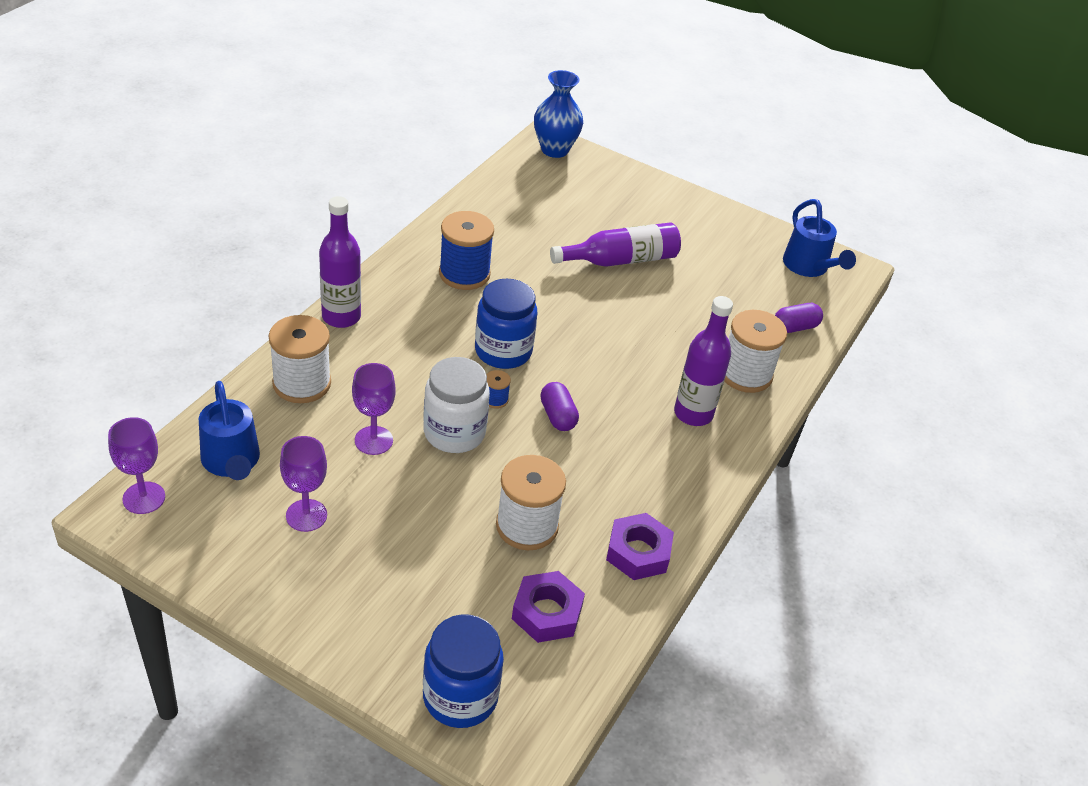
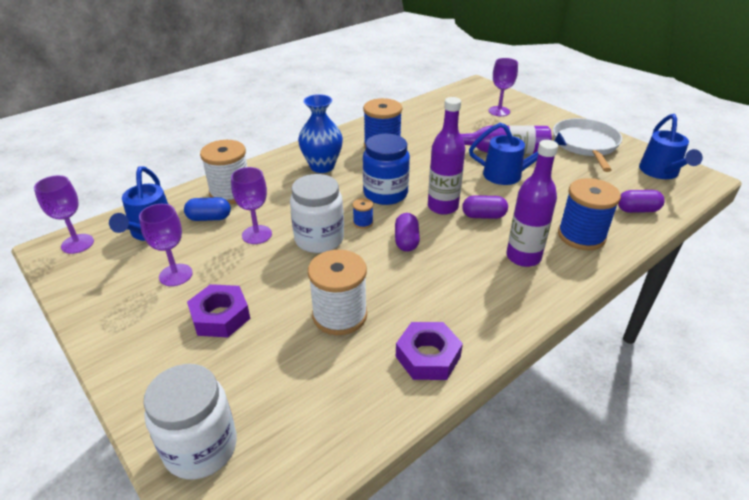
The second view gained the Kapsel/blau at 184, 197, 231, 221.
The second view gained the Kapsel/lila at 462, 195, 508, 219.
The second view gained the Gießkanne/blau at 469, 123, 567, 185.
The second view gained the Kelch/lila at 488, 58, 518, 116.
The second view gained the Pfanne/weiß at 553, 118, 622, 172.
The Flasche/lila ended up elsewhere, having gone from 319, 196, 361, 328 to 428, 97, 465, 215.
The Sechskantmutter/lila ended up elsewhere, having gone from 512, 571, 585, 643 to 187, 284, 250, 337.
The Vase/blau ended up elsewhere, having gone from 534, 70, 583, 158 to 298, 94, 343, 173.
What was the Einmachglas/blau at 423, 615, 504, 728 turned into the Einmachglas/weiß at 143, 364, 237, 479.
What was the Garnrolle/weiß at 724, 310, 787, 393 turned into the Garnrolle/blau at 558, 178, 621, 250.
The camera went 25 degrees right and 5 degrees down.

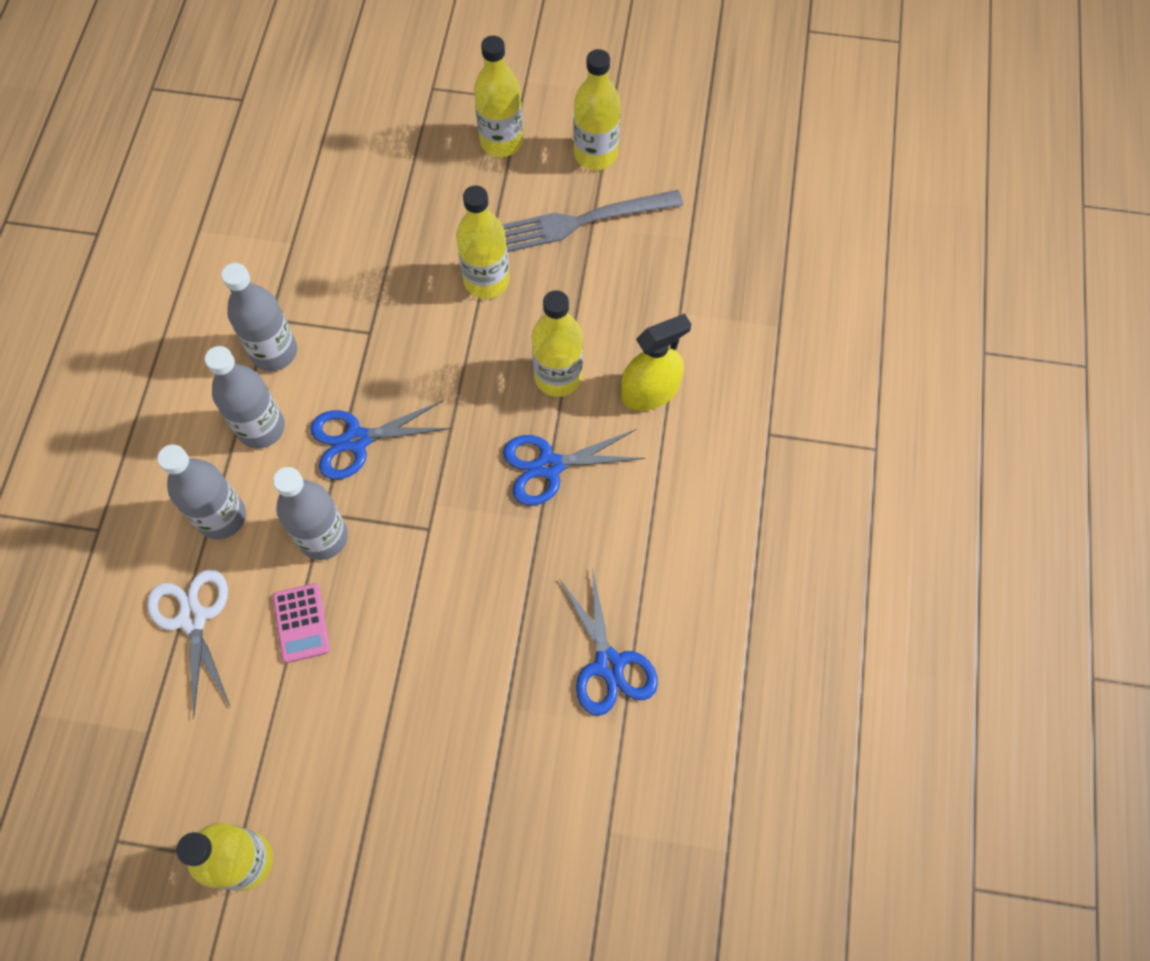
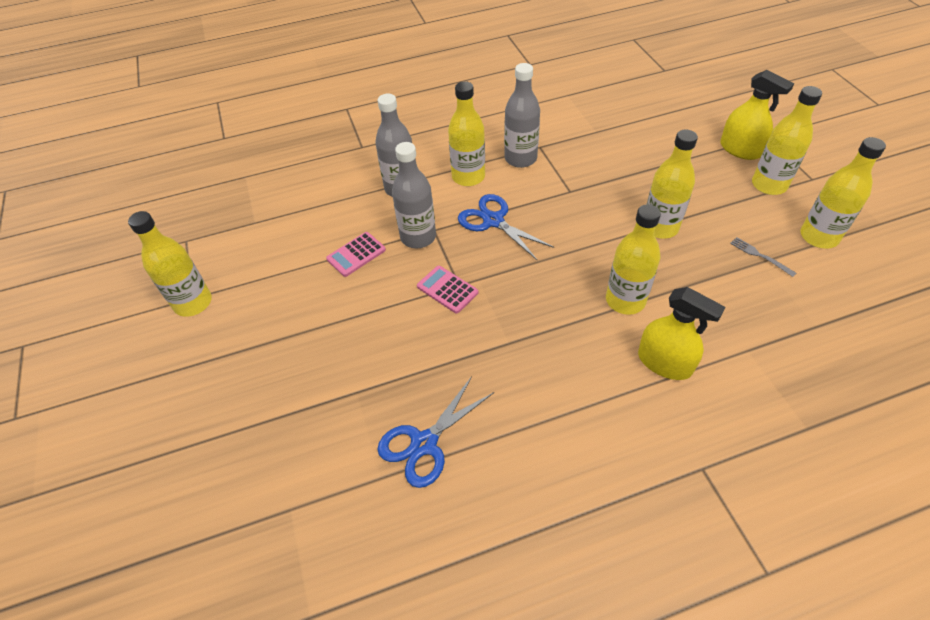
The second view lost the Schere/weiß at 147, 569, 230, 719.
The second view lost the Schere/blau at 503, 429, 645, 506.
The second view gained the Taschenrechner/rosa at 417, 266, 478, 313.
The second view gained the Sprühflasche/gelb at 720, 70, 794, 160.
What was the Flasche/grau at 205, 346, 285, 449 turned into the Flasche/gelb at 448, 81, 485, 186.
The size of the Gabel/grau at 502, 190, 683, 252 changed by a factor of 0.43.
The camera went 65 degrees right and 15 degrees down.

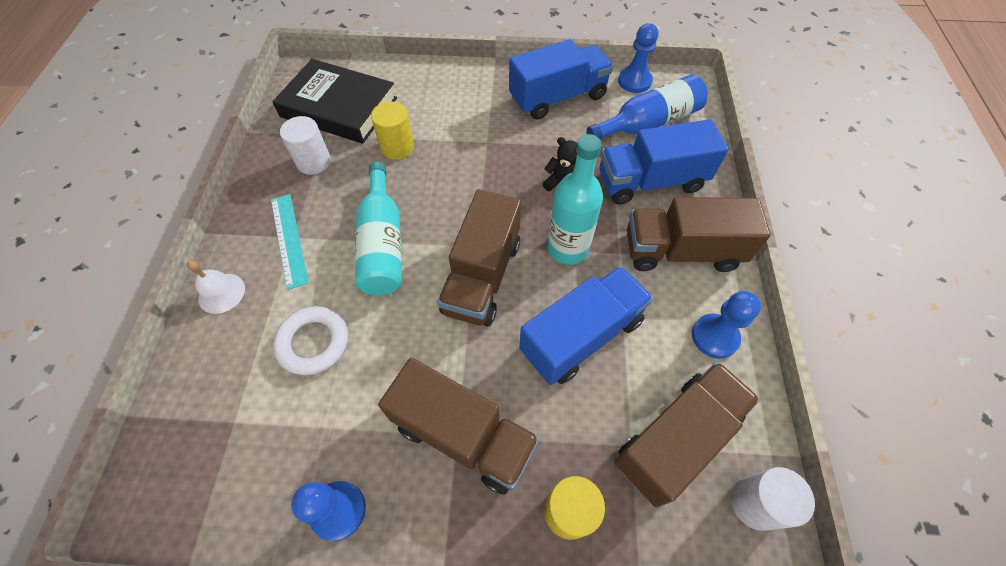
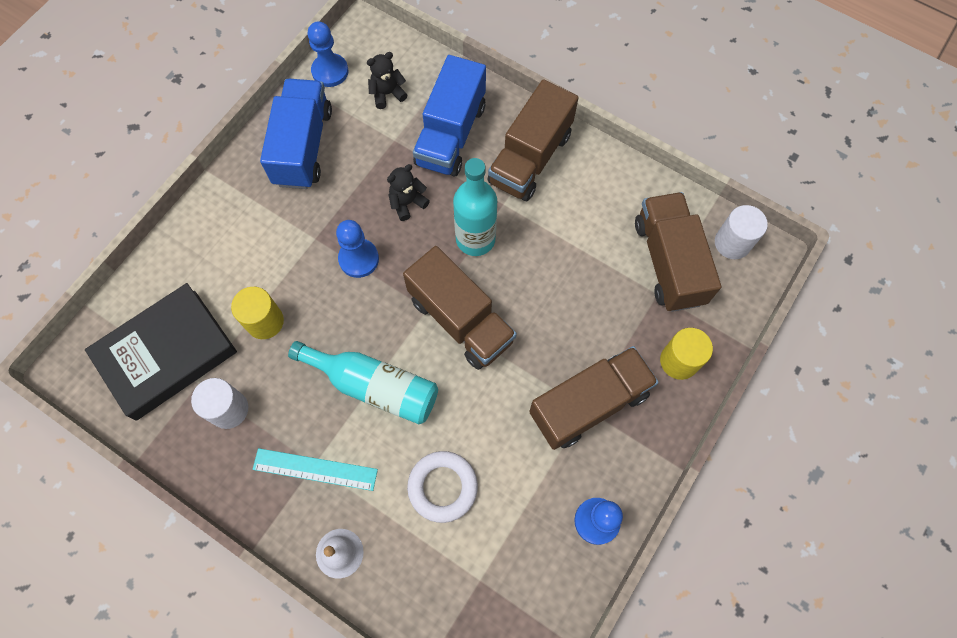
The second view lost the Lastwagen/blau at 519, 266, 653, 385.
The Bauer/blau ended up elsewhere, having gone from 692, 291, 761, 359 to 336, 220, 379, 278.
Where the Flasche/blau stood at 586, 74, 708, 140, the Teddybär/schwarz came to stand at 367, 52, 407, 109.
The camera went 60 degrees left and 10 degrees up.

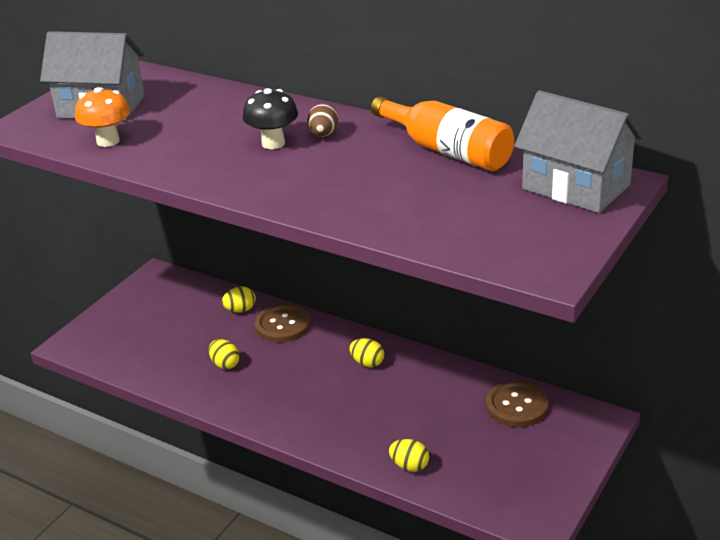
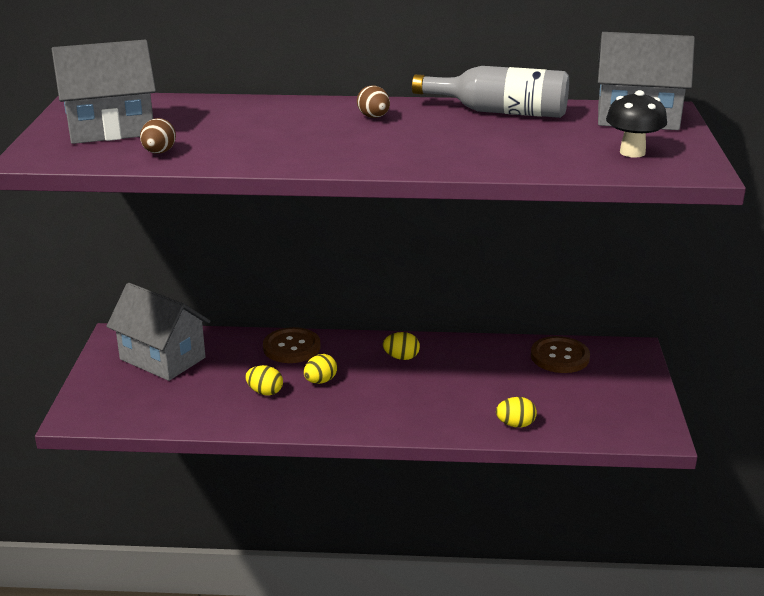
The second view gained the Haus/grau at 106, 283, 210, 381.
The Ei/gelb ended up elsewhere, having gone from 222, 286, 256, 312 to 304, 354, 337, 384.
The Pilz/schwarz ended up elsewhere, having gone from 243, 88, 298, 149 to 606, 90, 667, 158.
Where the Pilz/orange stood at 75, 87, 130, 147, the Ei/braun came to stand at 140, 118, 176, 154.
What was the Flasche/orange at 371, 96, 514, 171 turned into the Flasche/grau at 412, 66, 569, 118.
The camera went 30 degrees left and 5 degrees down.

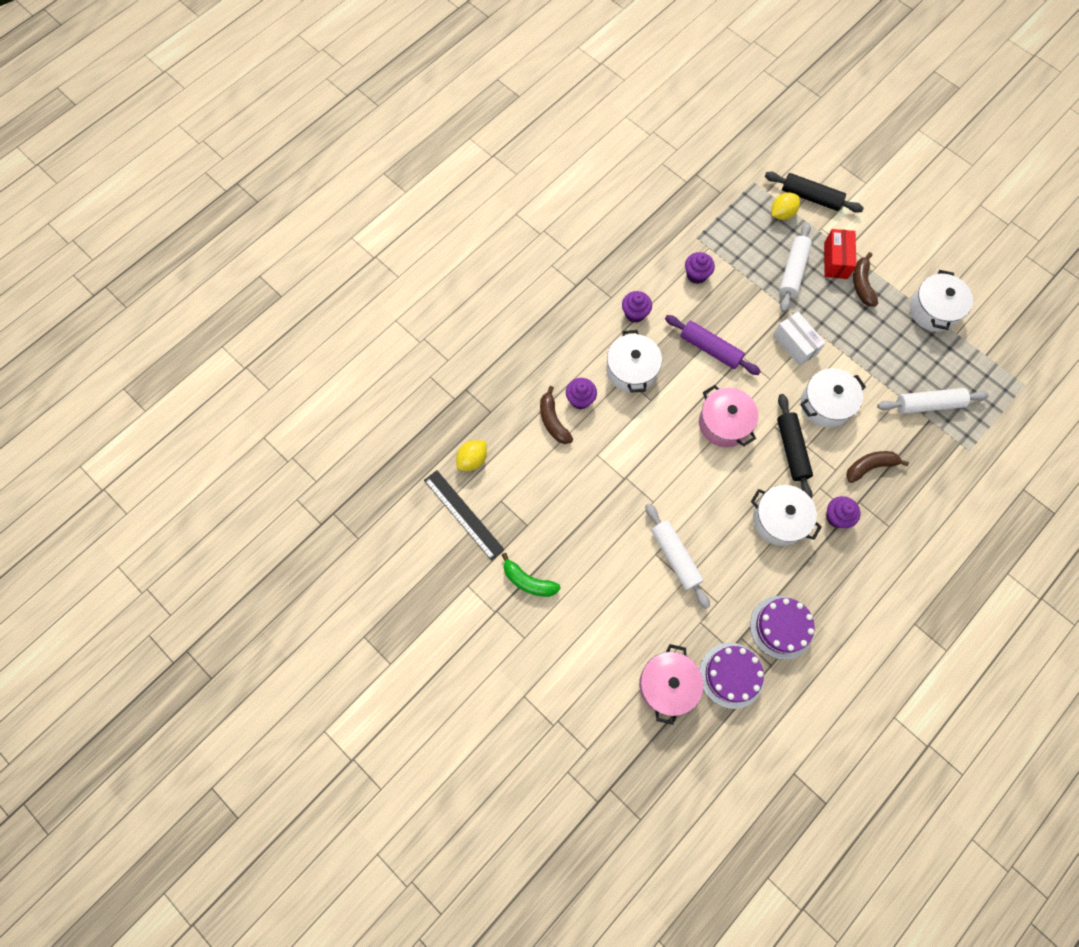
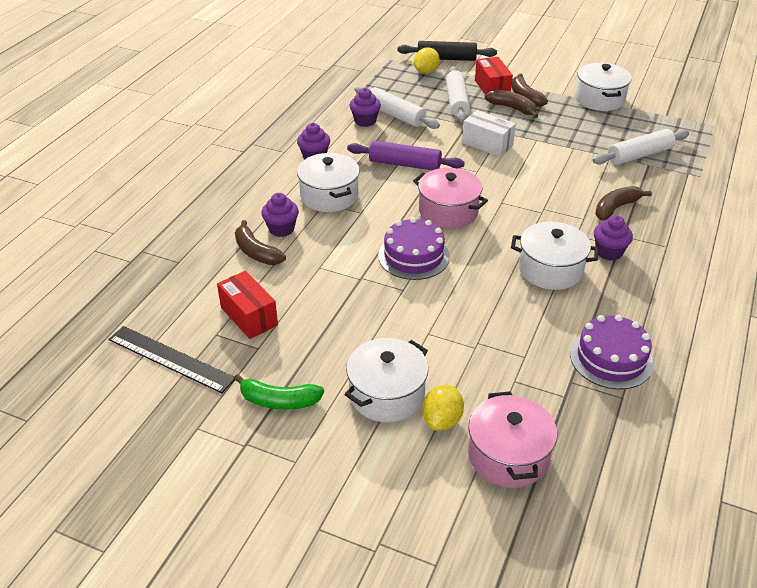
The second view lost the Nudelholz/schwarz at 777, 394, 813, 499.
The second view gained the Schachtel/rot at 217, 271, 278, 339.
The second view gained the Banane/braun at 485, 90, 538, 118.
The Zitrone/gelb ended up elsewhere, having gone from 456, 440, 487, 471 to 422, 385, 464, 431.
The Nudelholz/weiß ended up elsewhere, having gone from 645, 503, 710, 609 to 354, 86, 440, 129.
The Kuchen/lila ended up elsewhere, having gone from 700, 643, 764, 709 to 378, 217, 450, 280.
The Kochtopf/weiß ended up elsewhere, having gone from 800, 368, 866, 428 to 344, 338, 428, 422.
The camera went 20 degrees left and 30 degrees down.

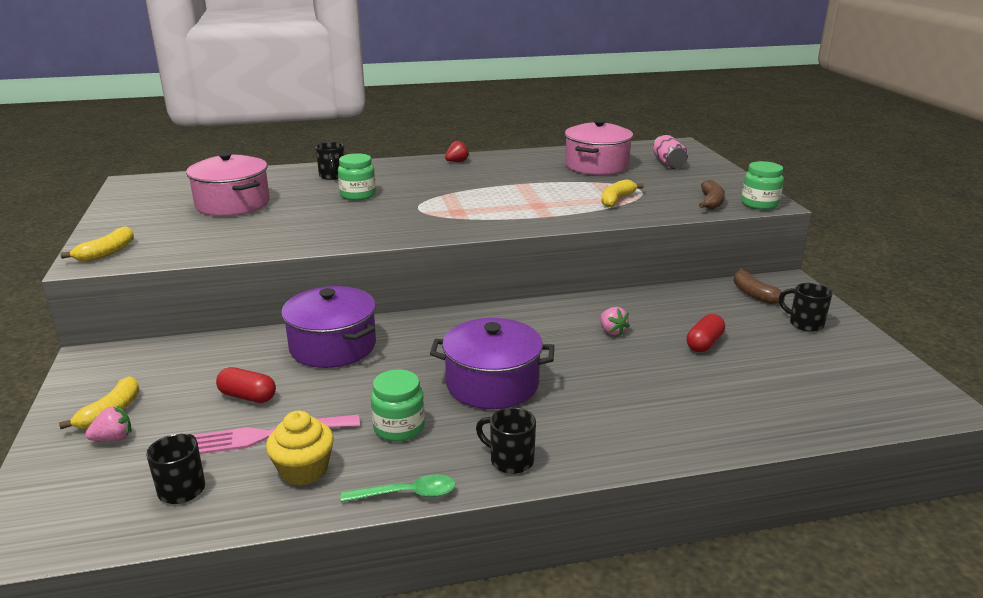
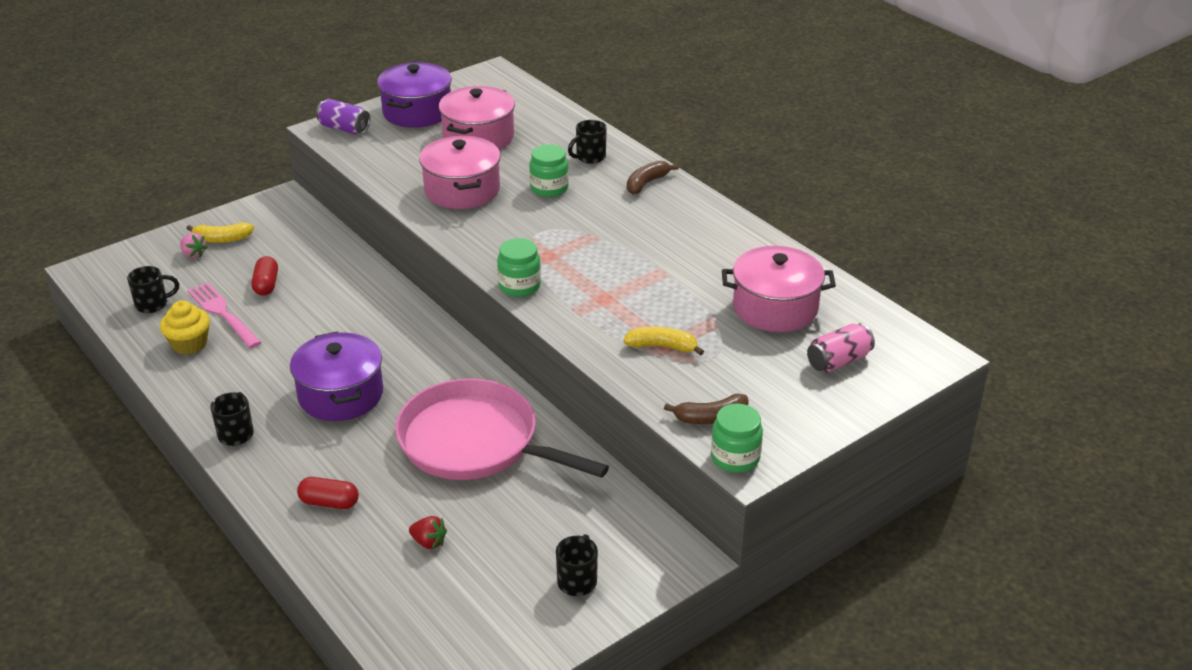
The second view lost the Löffel/grün at 341, 474, 456, 502.
The second view gained the Kochtopf/rosa at 419, 136, 501, 209.
The Kochtopf/lila ended up elsewhere, having gone from 281, 286, 376, 368 to 377, 62, 452, 128.
The Einmachglas/grün ended up elsewhere, having gone from 371, 369, 425, 442 to 497, 238, 541, 297.
The Erdbeere/rot ended up elsewhere, having gone from 445, 140, 470, 162 to 409, 516, 447, 549.
The Kapsel/rot ended up elsewhere, having gone from 687, 314, 725, 352 to 297, 477, 359, 509.
The Banane/braun ended up elsewhere, having gone from 734, 268, 785, 304 to 627, 161, 679, 195.
Where the Banane/gelb stood at 60, 226, 134, 262, the Dose/lila came to stand at 316, 99, 370, 134.
Where the Erdbeere/rosa stood at 600, 307, 630, 336, the Pfanne/rosa came to stand at 395, 378, 609, 480.
The camera went 65 degrees right and 10 degrees up.

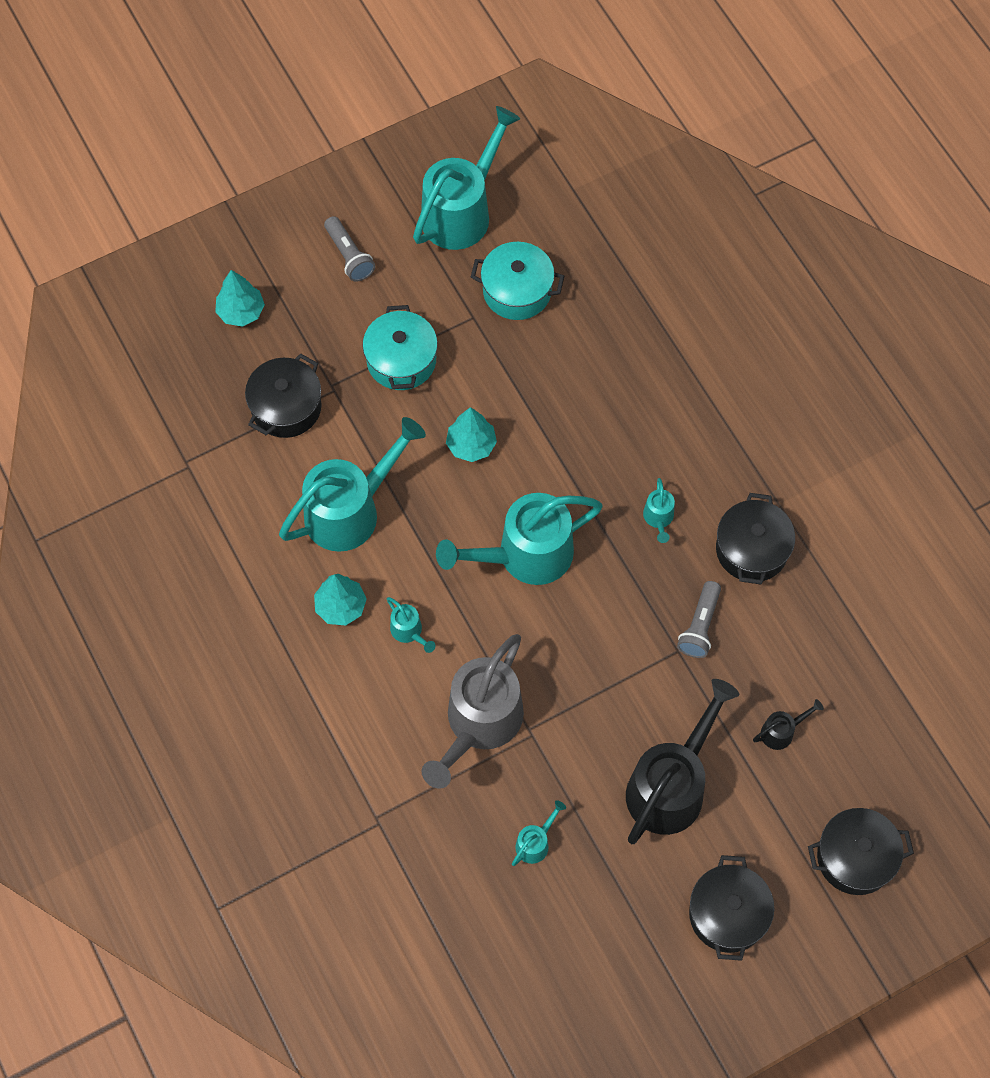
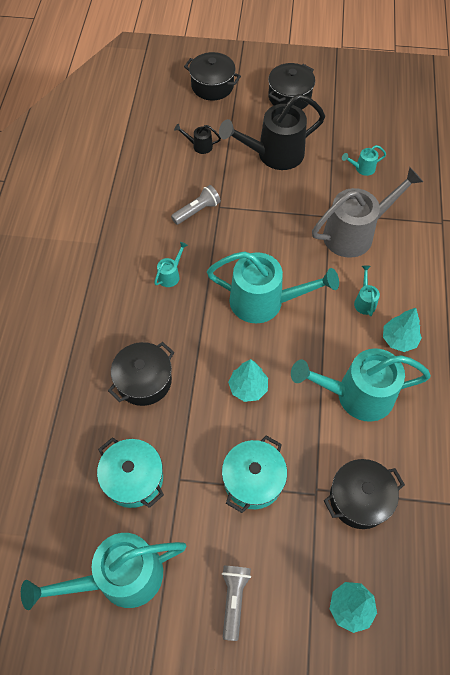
The Kochtopf/schwarz ended up elsewhere, having gone from 716, 493, 795, 584 to 108, 342, 174, 406.
The camera went 145 degrees left and 5 degrees down.

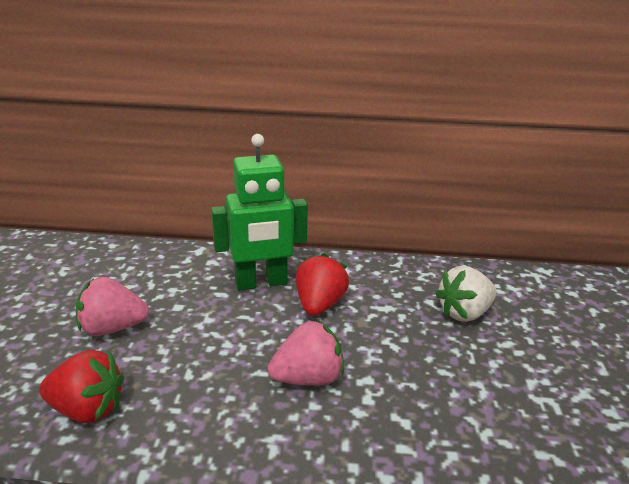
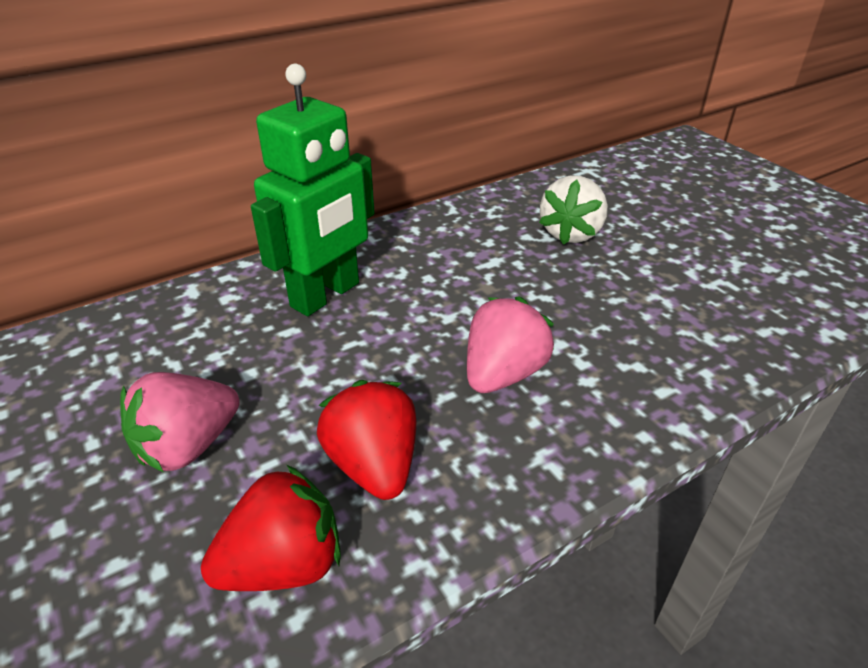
The Erdbeere/rot ended up elsewhere, having gone from 296, 253, 349, 316 to 317, 380, 416, 500.
The camera went 35 degrees left and 10 degrees up.

